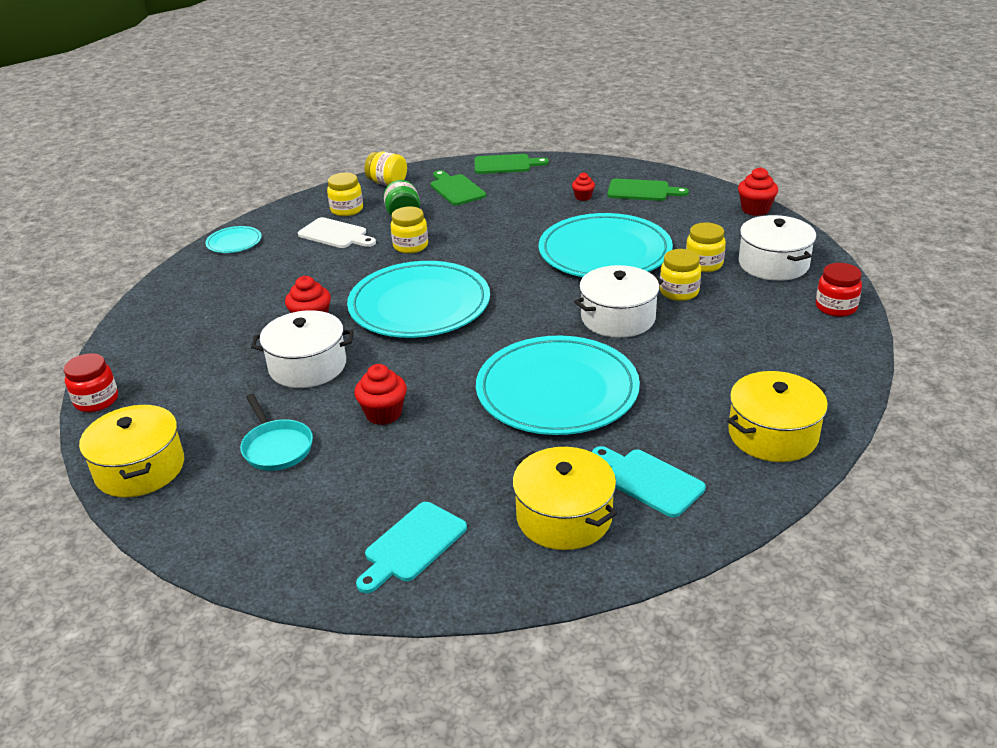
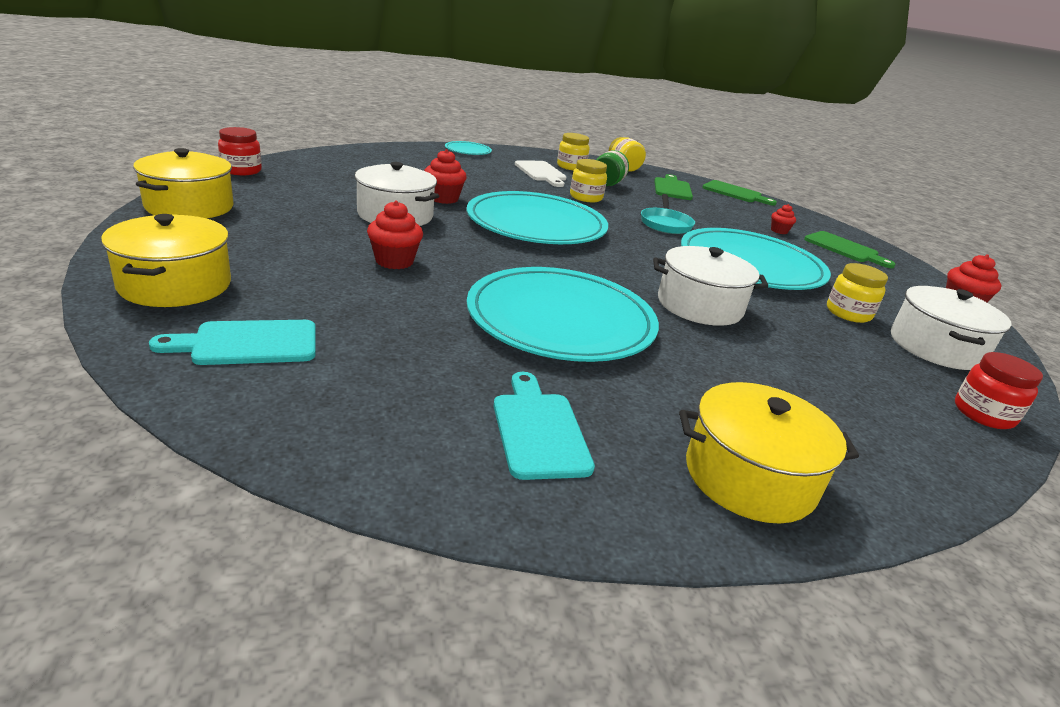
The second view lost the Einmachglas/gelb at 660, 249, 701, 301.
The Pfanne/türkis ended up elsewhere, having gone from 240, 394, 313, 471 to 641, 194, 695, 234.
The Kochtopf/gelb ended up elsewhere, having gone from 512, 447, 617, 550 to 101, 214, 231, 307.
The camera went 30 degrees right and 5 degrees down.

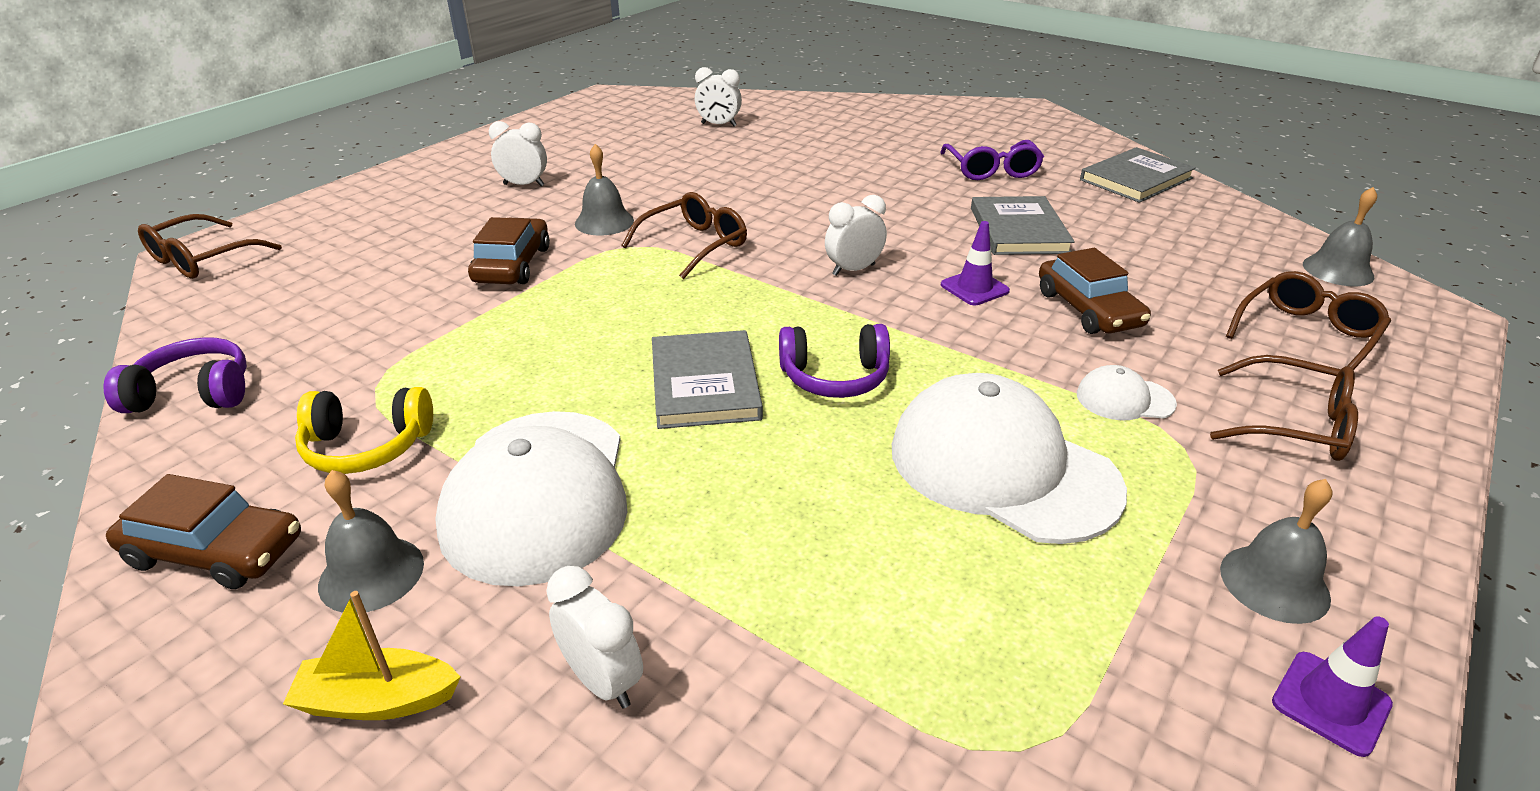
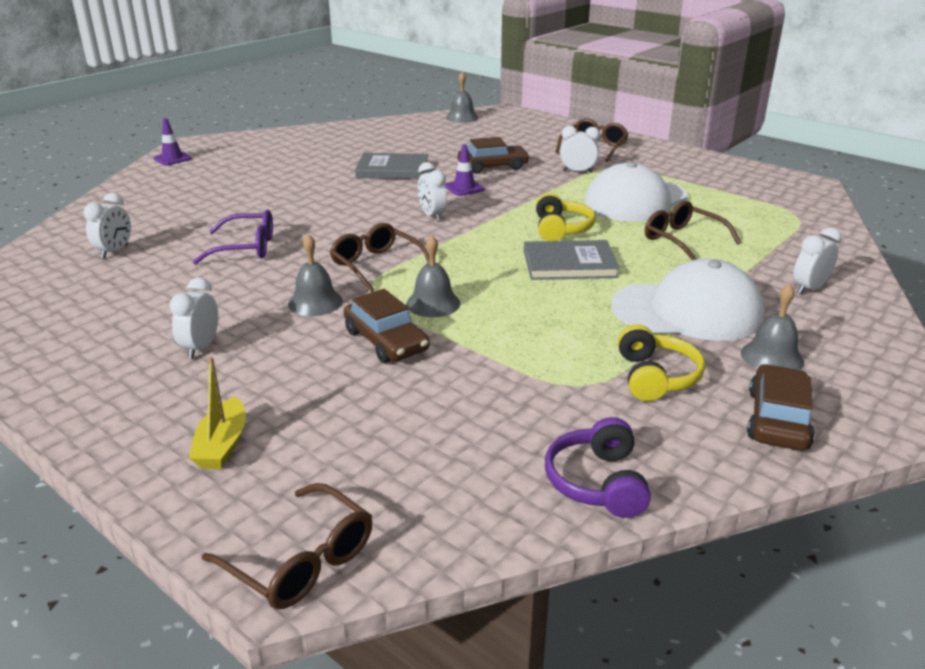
The second view lost the Buch/grau at 1080, 147, 1196, 203.
The Boot/gelb ended up elsewhere, having gone from 283, 591, 460, 720 to 189, 356, 246, 469.
The Brille/lila ended up elsewhere, having gone from 940, 140, 1044, 180 to 193, 210, 273, 264.
The Glocke/grau ended up elsewhere, having gone from 1220, 479, 1332, 624 to 406, 235, 460, 317.
The Brille/braun ended up elsewhere, having gone from 1226, 271, 1391, 370 to 645, 201, 741, 260.
The Leitkegel/lila ended up elsewhere, having gone from 1272, 616, 1393, 757 to 153, 118, 192, 166.
Where the Kappe/weiß stood at 1077, 365, 1177, 420, the Wecker/weiß came to stand at 560, 126, 600, 173.
What was the Kopfhörer/lila at 779, 324, 890, 398 turned into the Kopfhörer/gelb at 536, 193, 596, 241.
The Auto/braun at 468, 217, 550, 284 ended up facing another way, 135 degrees counterclockwise from before.
The camera went 85 degrees left and 5 degrees down.

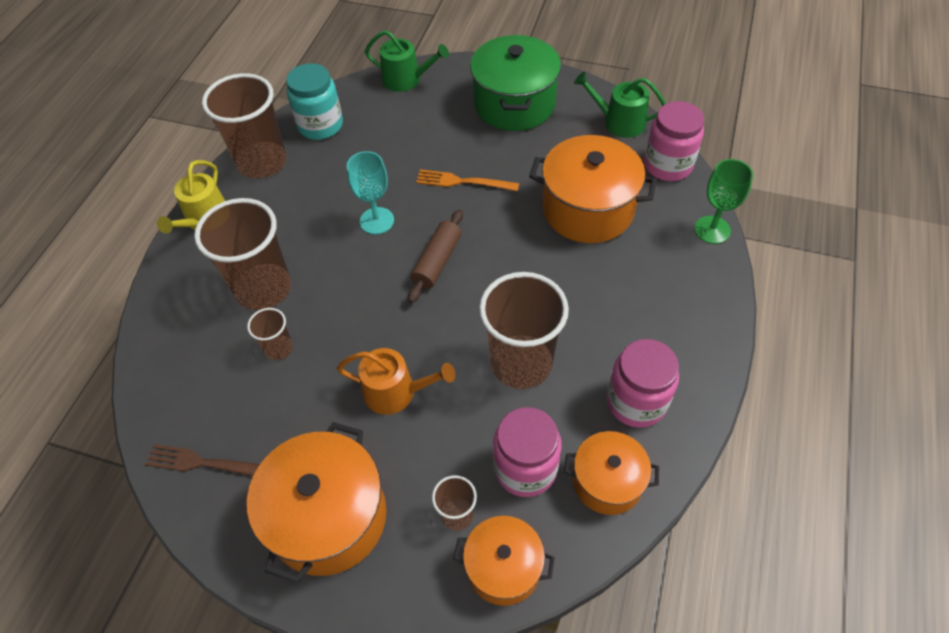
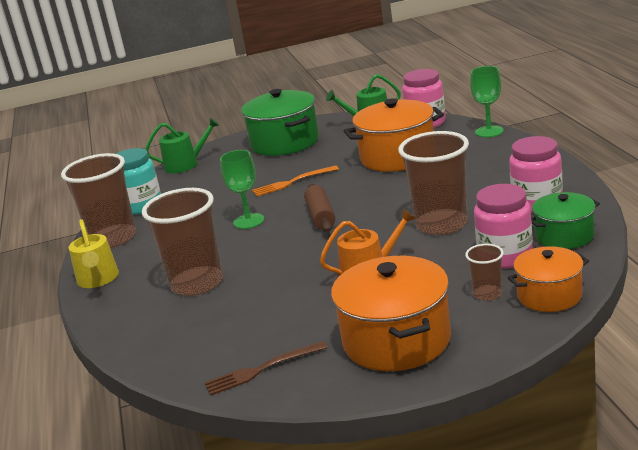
The second view lost the Becher/braun at 247, 308, 293, 360.
What was the Kelch/türkis at 347, 151, 394, 234 turned into the Kelch/grün at 220, 150, 264, 229.
What was the Kochtopf/orange at 564, 431, 659, 515 turned into the Kochtopf/grün at 531, 192, 600, 249.
The camera went 30 degrees left and 30 degrees down.

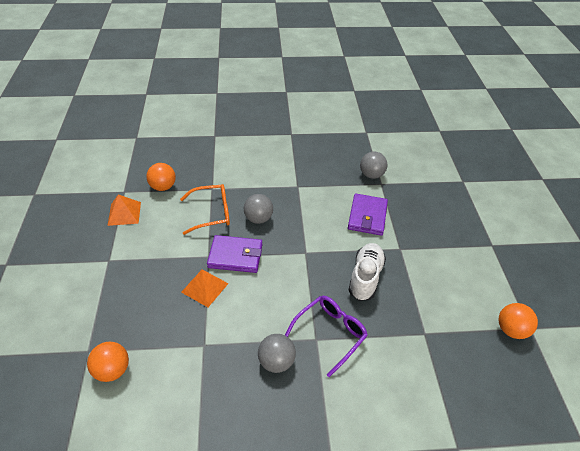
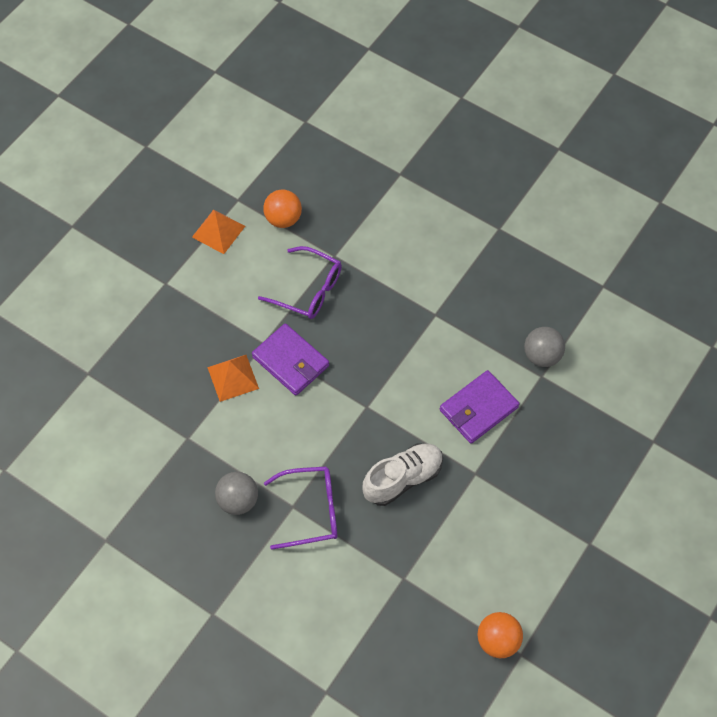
The second view lost the Ball/orange at 87, 342, 129, 382.
The second view lost the Ball/grau at 244, 194, 273, 224.
What was the Brille/orange at 180, 184, 230, 235 turned into the Brille/lila at 258, 246, 342, 319.
The camera went 40 degrees right and 15 degrees up.

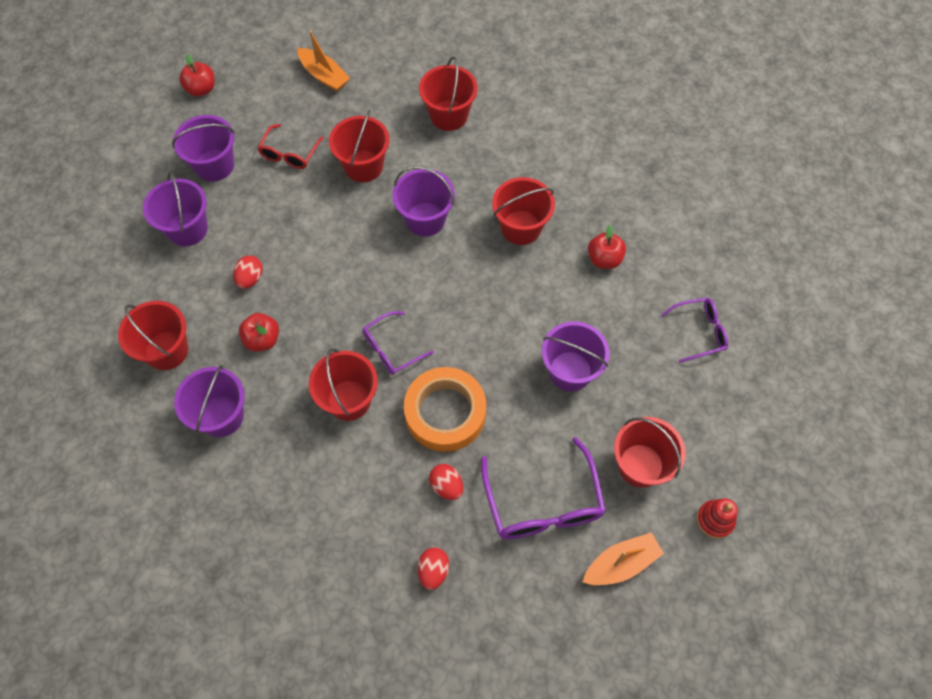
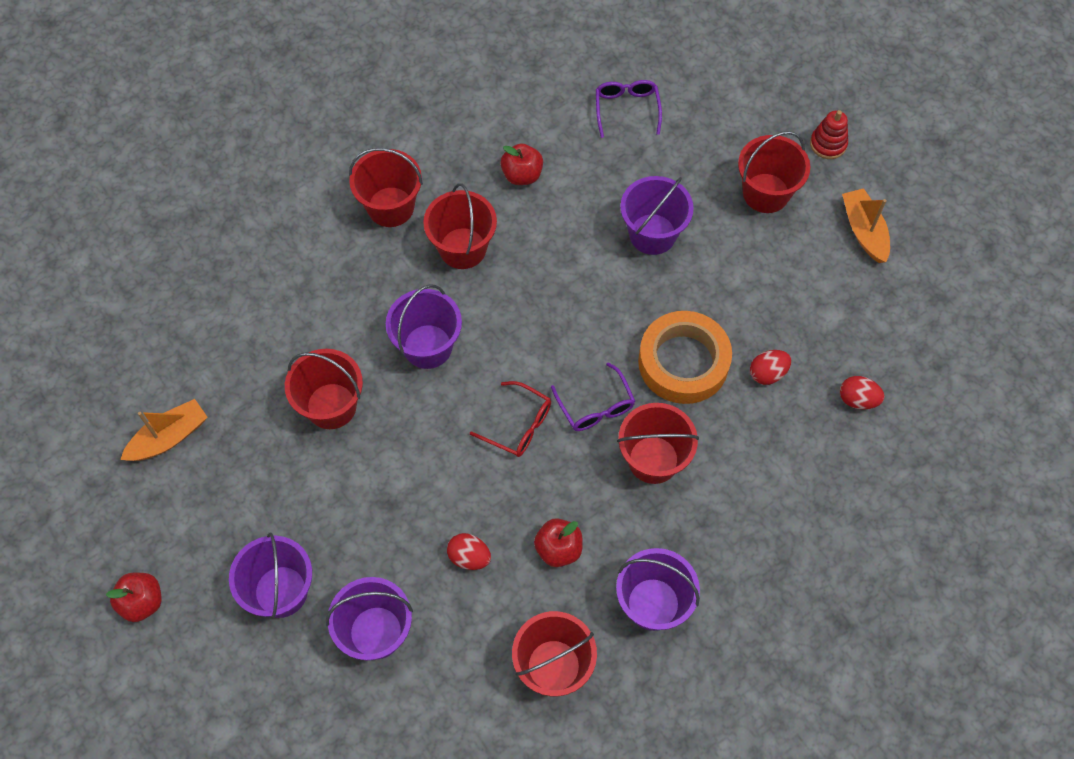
The second view lost the Brille/lila at 481, 437, 606, 539.
The Brille/rot ended up elsewhere, having gone from 258, 124, 324, 169 to 470, 381, 551, 457.
The Eimer/rot ended up elsewhere, having gone from 419, 56, 478, 131 to 349, 148, 423, 227.
The camera went 80 degrees left and 0 degrees up.

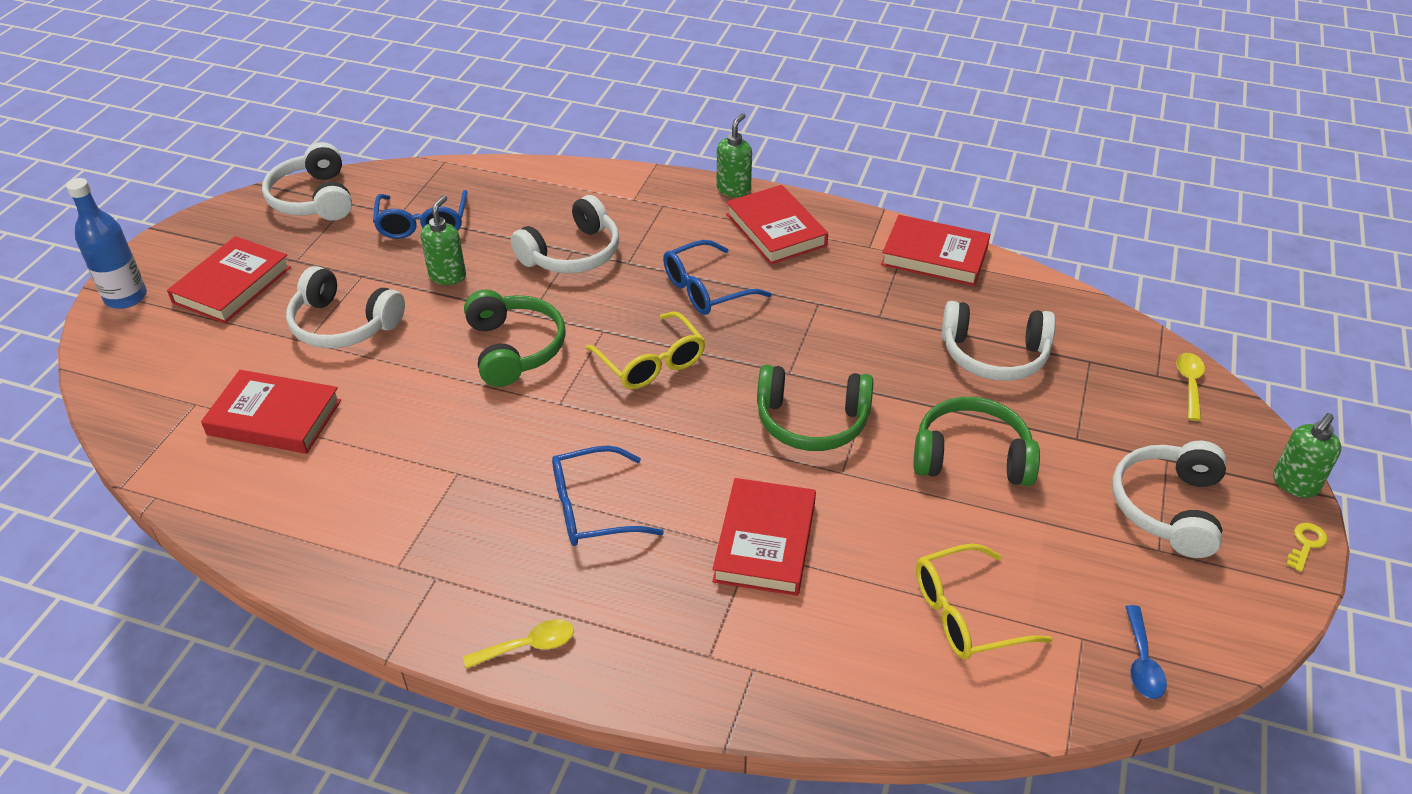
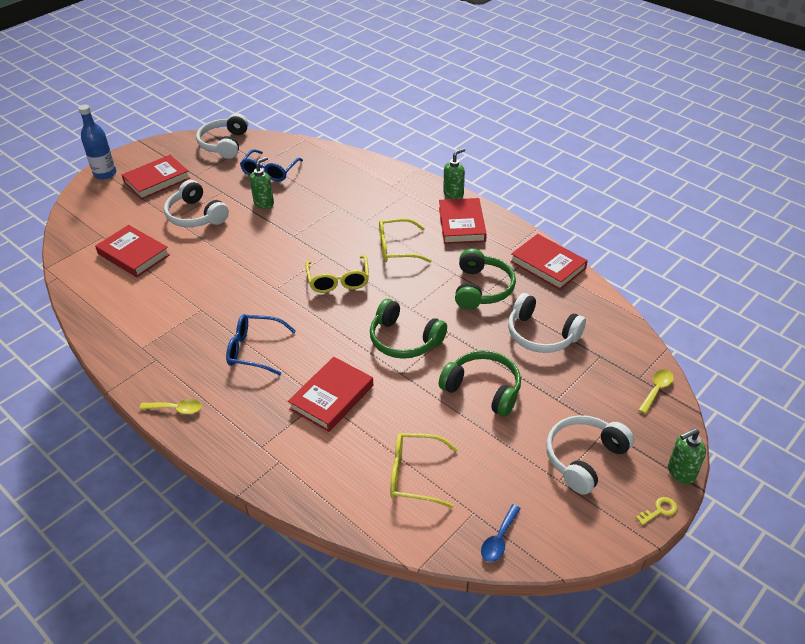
The second view lost the Kopfhörer/weiß at 510, 195, 619, 273.
The Kopfhörer/grün ended up elsewhere, having gone from 464, 289, 566, 387 to 455, 248, 516, 310.
What was the Brille/blau at 663, 240, 772, 315 turned into the Brille/gelb at 379, 218, 432, 263.
The camera went 25 degrees right and 0 degrees up.

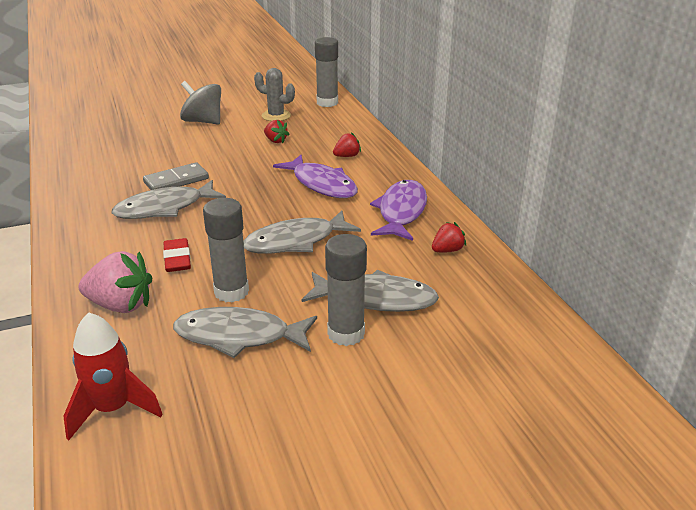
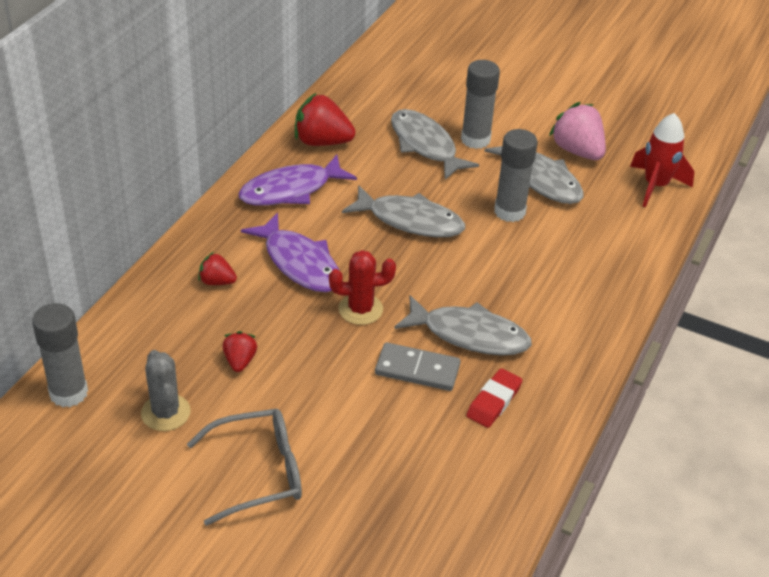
The second view gained the Kaktus/rot at 329, 250, 396, 325.
The Erdbeere/rosa ended up elsewhere, having gone from 79, 251, 152, 313 to 549, 102, 606, 160.
The Radiergummi/rot ended up elsewhere, having gone from 163, 238, 191, 272 to 466, 368, 522, 428.
Where the Kreisel/grau stood at 180, 81, 221, 124, the Brille/grau came to stand at 187, 409, 302, 526.
The Fisch/lila at 273, 155, 358, 198 ended up facing another way, 135 degrees clockwise from before.
The size of the Erdbeere/rot at 432, 222, 466, 253 changed by a factor of 1.82.
The camera went 135 degrees left and 10 degrees up.

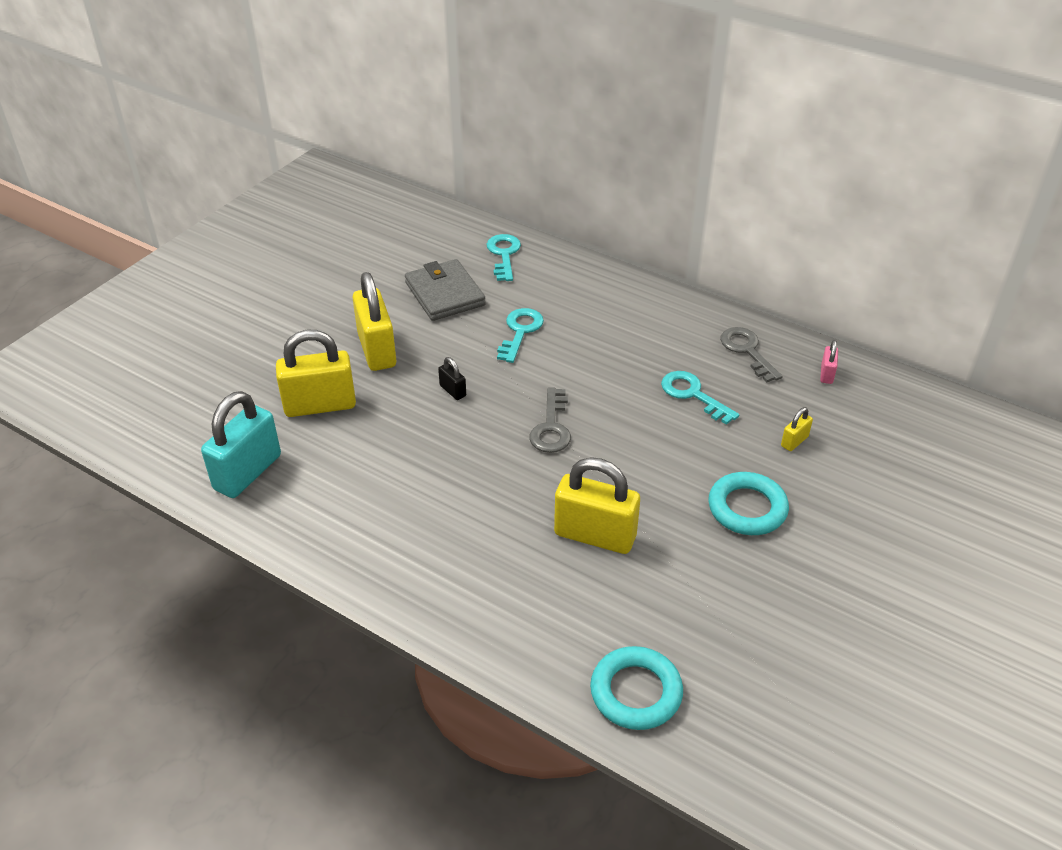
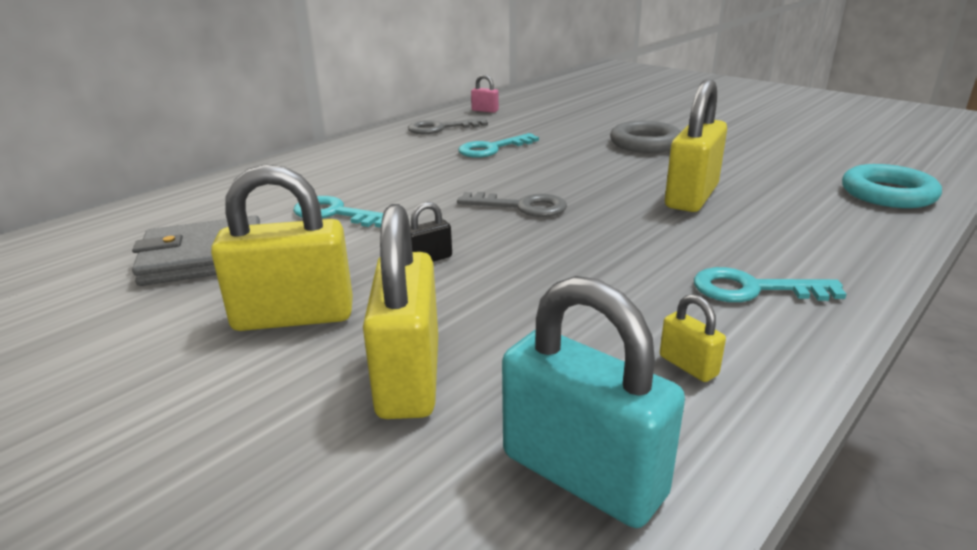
The Schlüssel/türkis ended up elsewhere, having gone from 487, 234, 521, 281 to 694, 267, 847, 302.
The Vorhängeschloss/gelb ended up elsewhere, having gone from 781, 407, 813, 451 to 660, 294, 726, 382.
What was the Ring/türkis at 708, 472, 789, 535 turned into the Ring/grau at 610, 121, 681, 153.
The camera went 80 degrees left and 15 degrees down.

